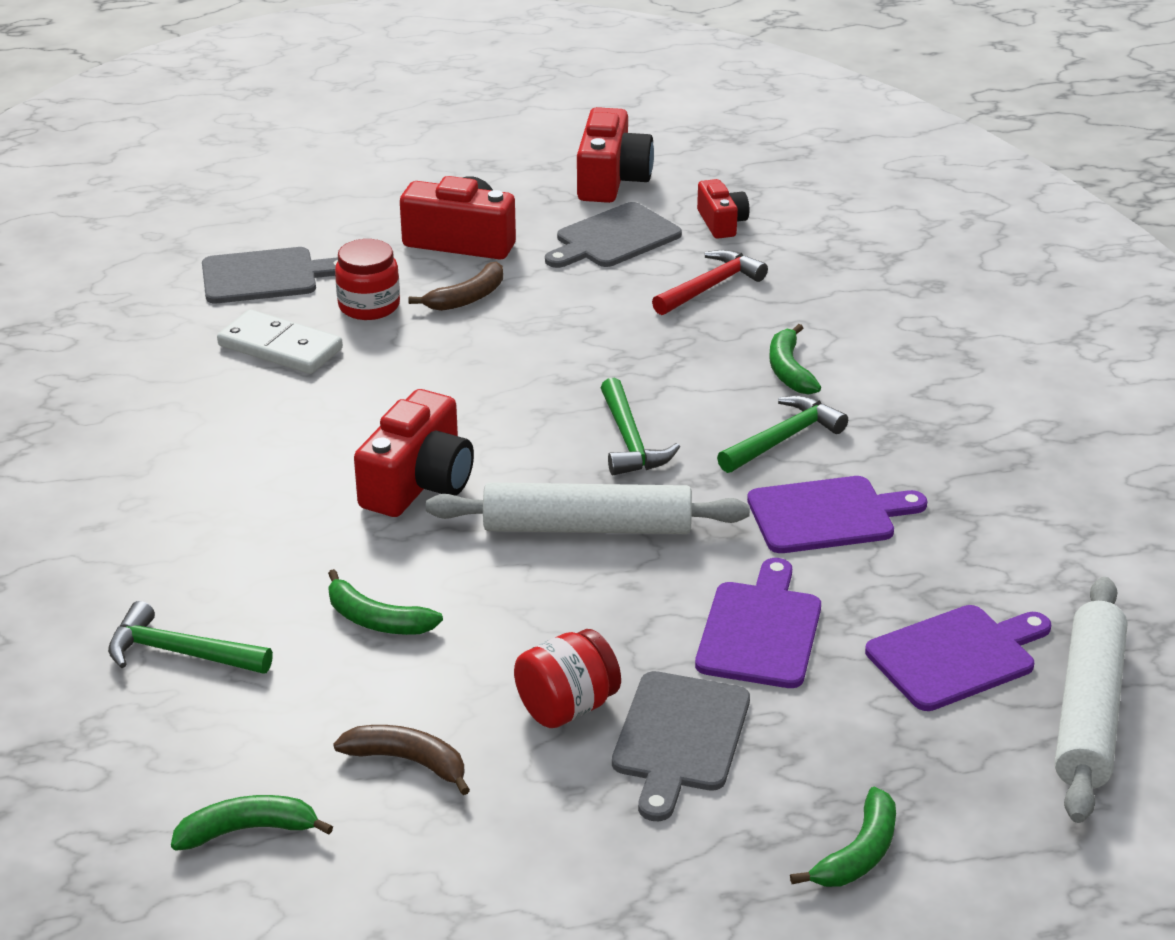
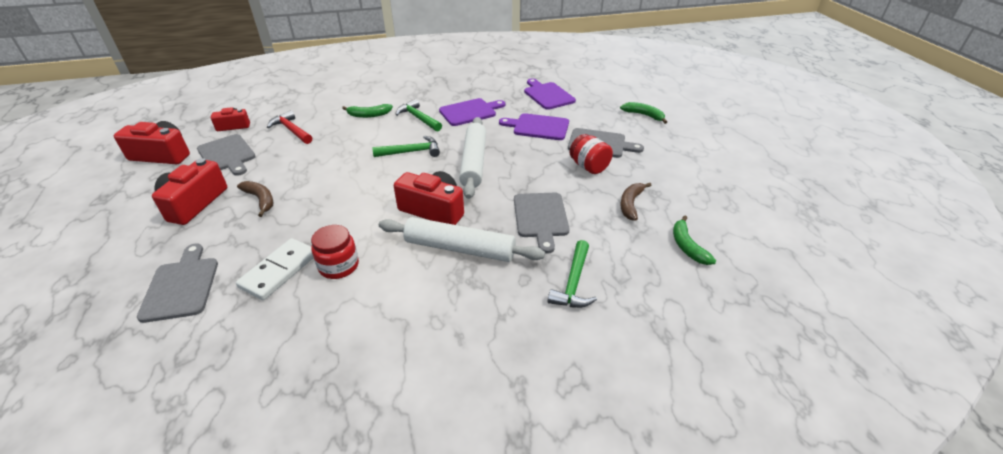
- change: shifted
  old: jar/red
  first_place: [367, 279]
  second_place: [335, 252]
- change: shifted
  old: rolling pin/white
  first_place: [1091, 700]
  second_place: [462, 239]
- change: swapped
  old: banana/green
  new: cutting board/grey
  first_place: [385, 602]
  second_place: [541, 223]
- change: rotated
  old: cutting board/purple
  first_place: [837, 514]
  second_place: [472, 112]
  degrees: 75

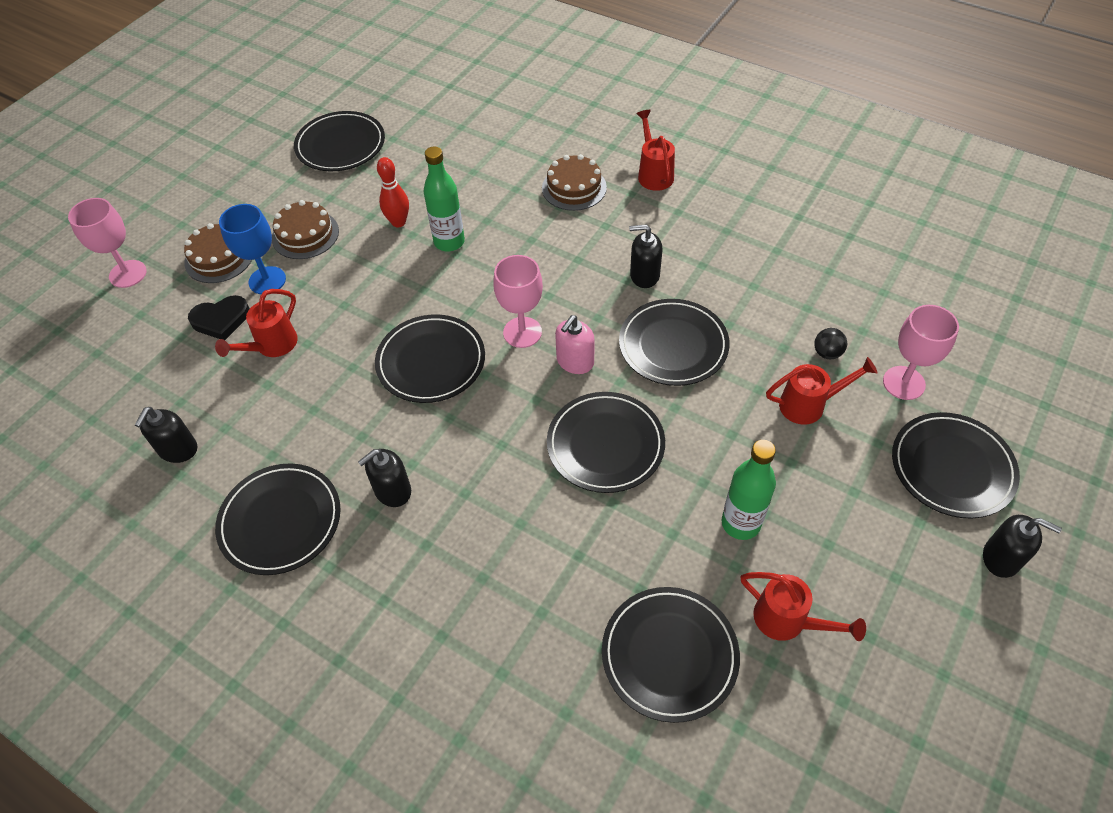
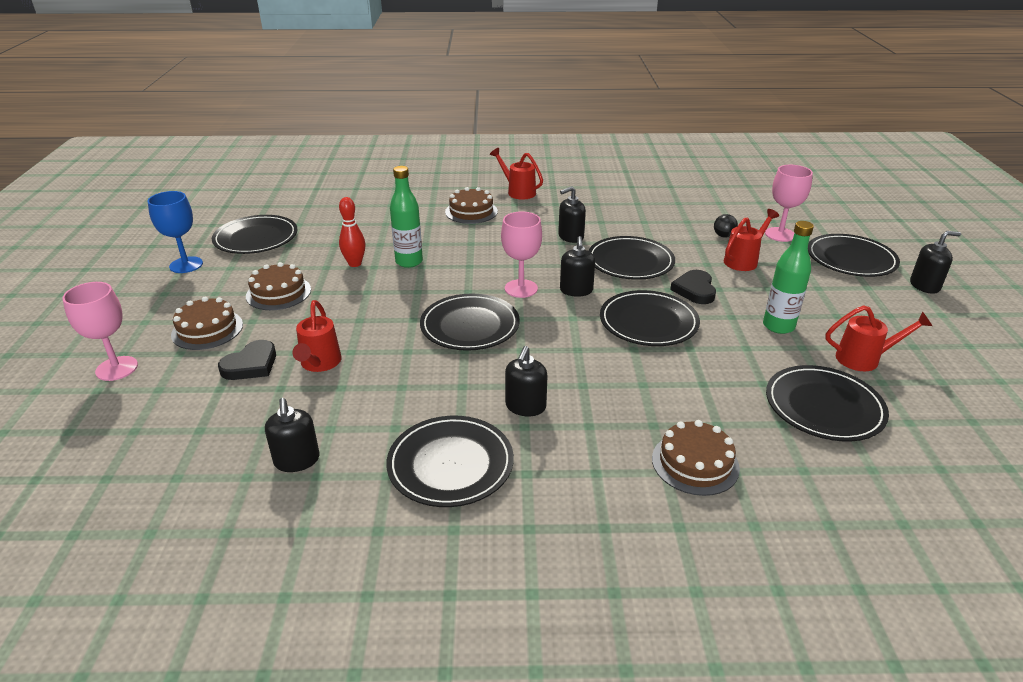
- change: new
  new: cake/brown
  second_place: [696, 458]
- change: new
  new: heart/black
  second_place: [693, 287]
- change: shifted
  old: goblet/blue
  first_place: [252, 249]
  second_place: [175, 232]
- change: repainted
  old: soap dispenser/pink
  new: soap dispenser/black
  first_place: [575, 344]
  second_place: [577, 266]

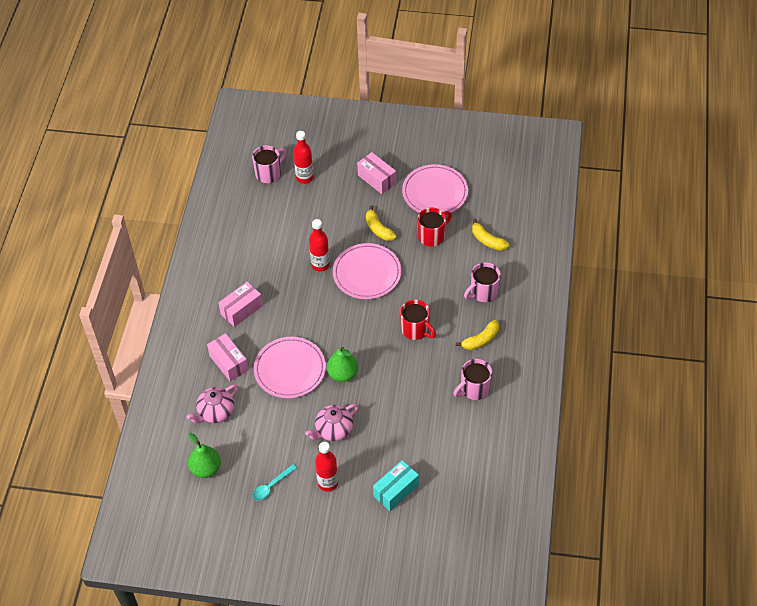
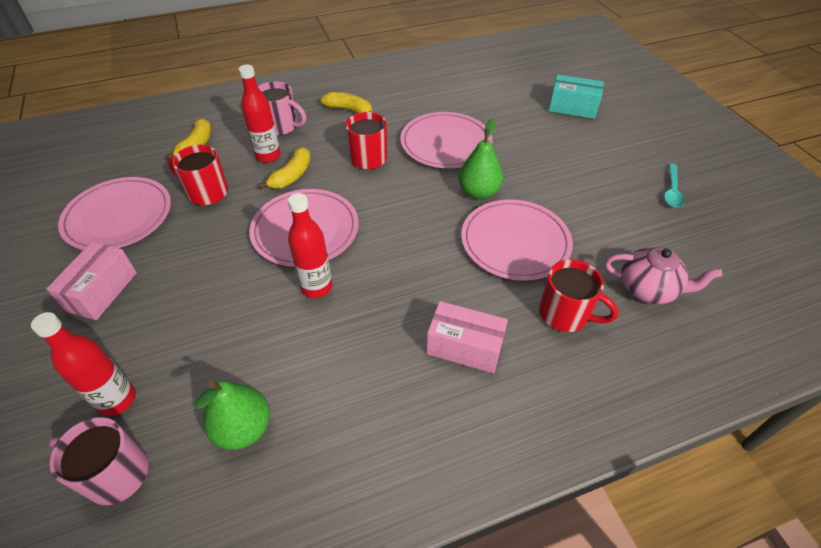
- change: gone
  old: teapot/pink
  first_place: [332, 422]
- change: gone
  old: mug/pink
  first_place: [473, 379]
- change: new
  new: plate/pink
  second_place: [446, 140]
- change: shifted
  old: pear/green
  first_place: [204, 455]
  second_place: [232, 415]
- change: shifted
  old: bottle/red
  first_place: [326, 467]
  second_place: [260, 114]
- change: shifted
  old: banana/yellow
  first_place: [381, 223]
  second_place: [284, 168]
- change: swapped
  old: box/pink
  new: mug/red
  first_place: [227, 357]
  second_place: [579, 295]
- change: rotated
  old: spoon/turquoise
  first_place: [274, 482]
  second_place: [674, 185]
  degrees: 90

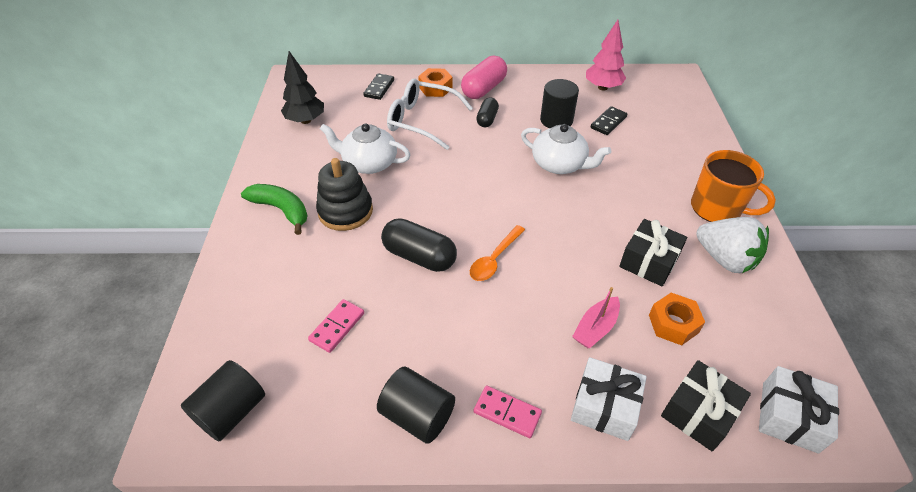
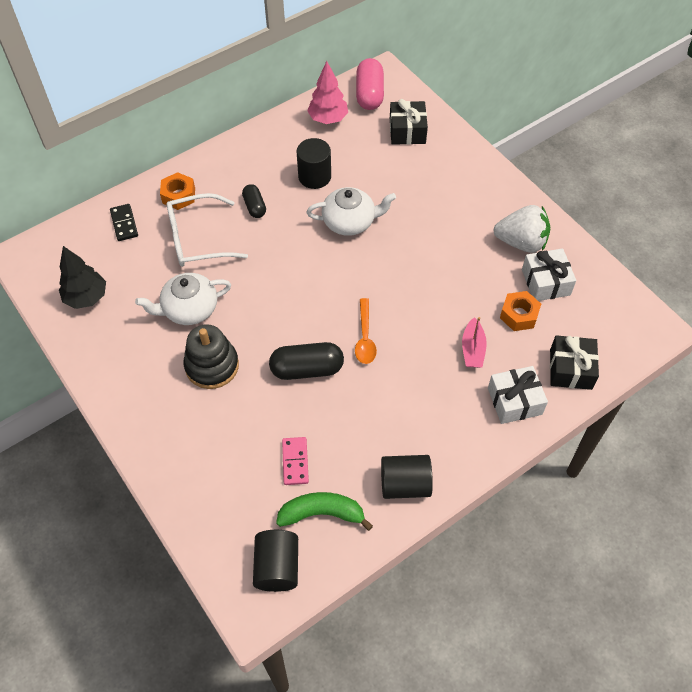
- change: gone
  old: domino/pink
  first_place: [508, 412]
- change: gone
  old: domino/black
  first_place: [608, 120]
- change: gone
  old: mug/orange
  first_place: [733, 186]
- change: shifted
  old: banana/green
  first_place: [274, 209]
  second_place: [324, 511]
- change: shifted
  old: capsule/pink
  first_place: [484, 77]
  second_place: [370, 84]
- change: shifted
  old: gift/black
  first_place: [653, 252]
  second_place: [409, 122]
- change: shifted
  old: gift/white
  first_place: [799, 410]
  second_place: [549, 274]

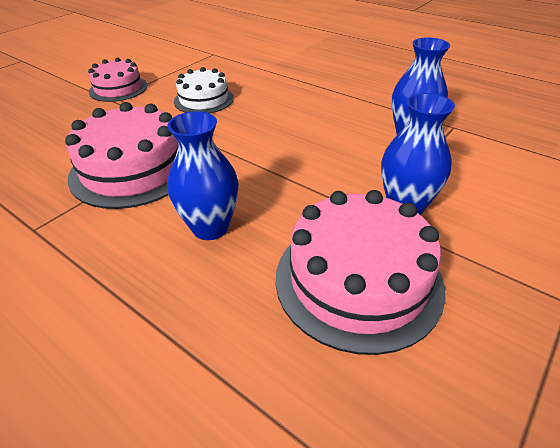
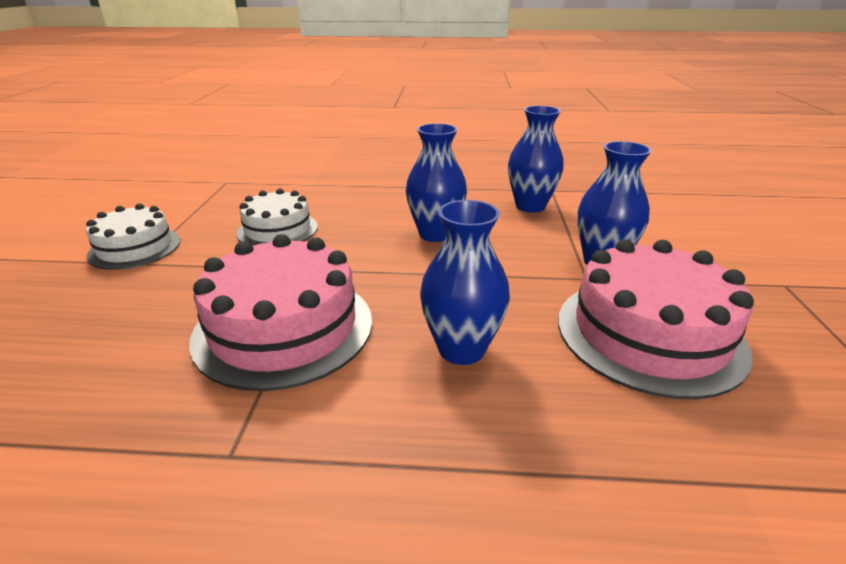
- change: new
  new: vase/blue
  second_place: [436, 182]
- change: repainted
  old: cake/pink
  new: cake/white
  first_place: [117, 80]
  second_place: [133, 237]

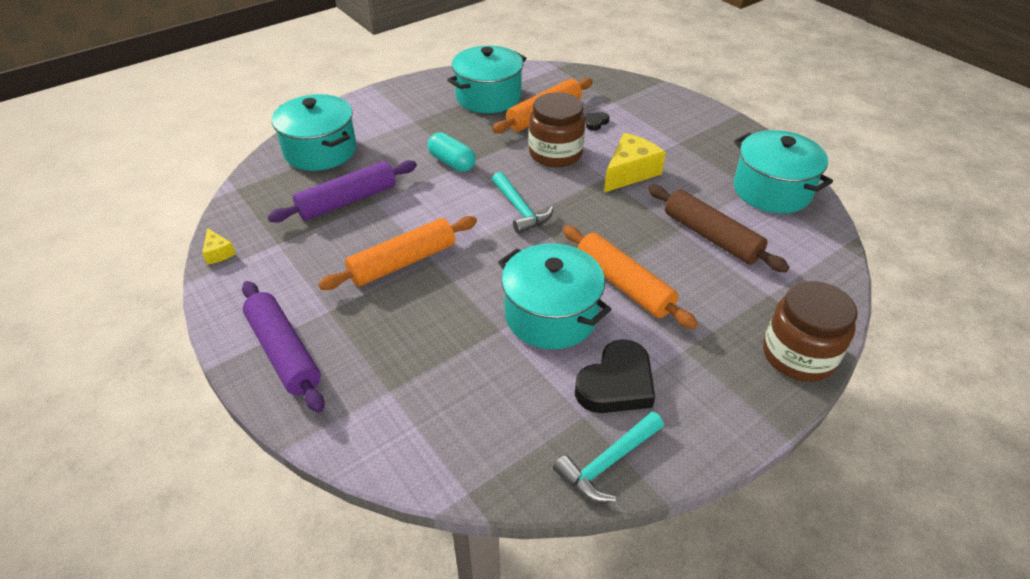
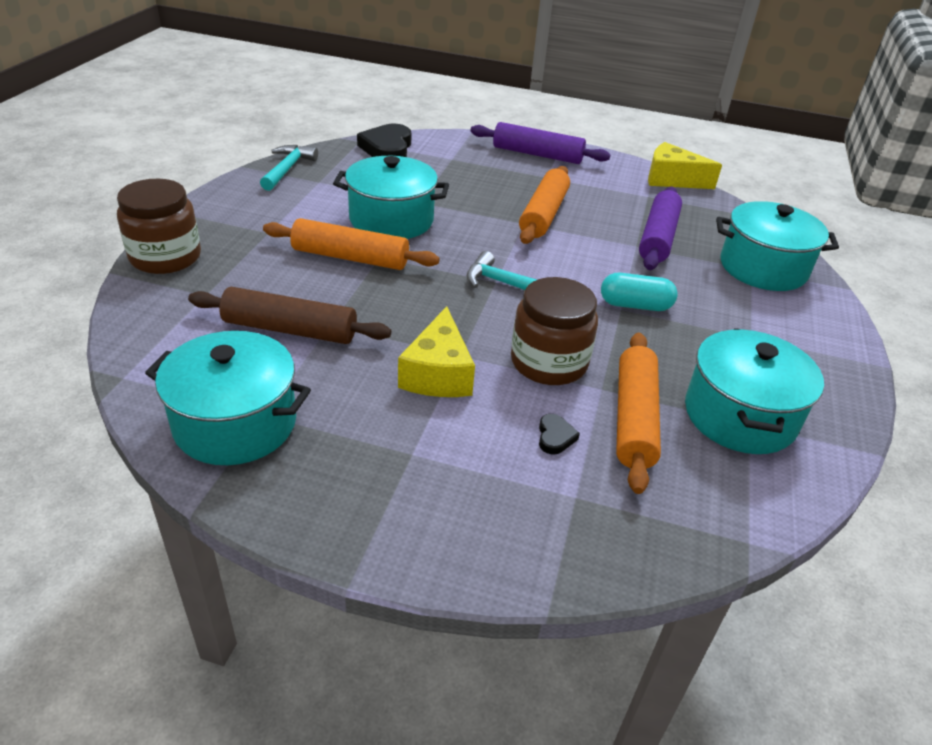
- change: shifted
  old: heart/black
  first_place: [615, 376]
  second_place: [384, 140]
- change: scaled
  old: cheese/yellow
  first_place: [219, 246]
  second_place: [685, 165]
  factor: 1.99

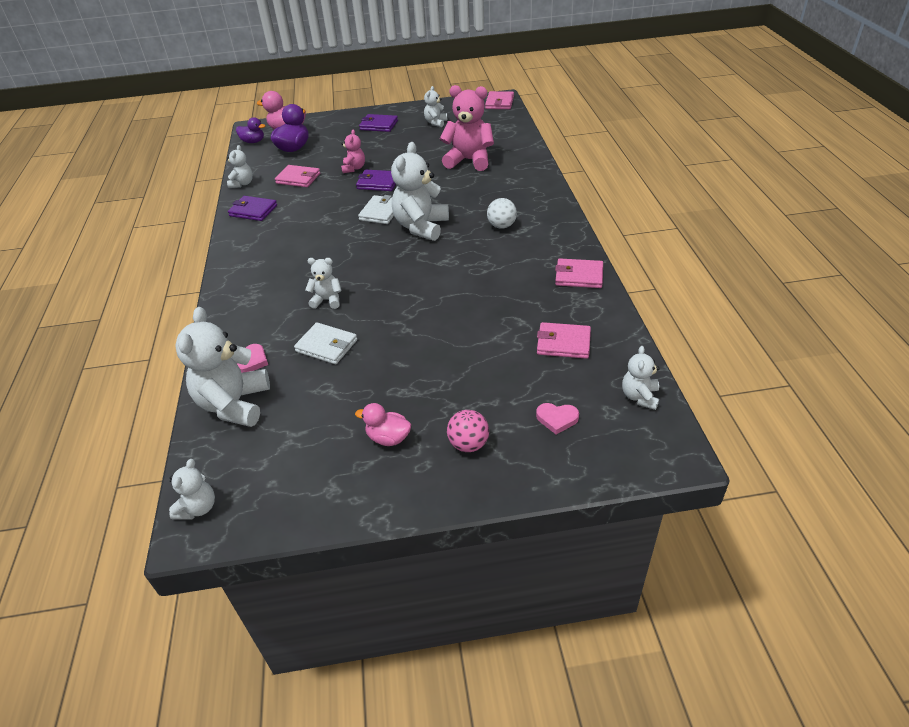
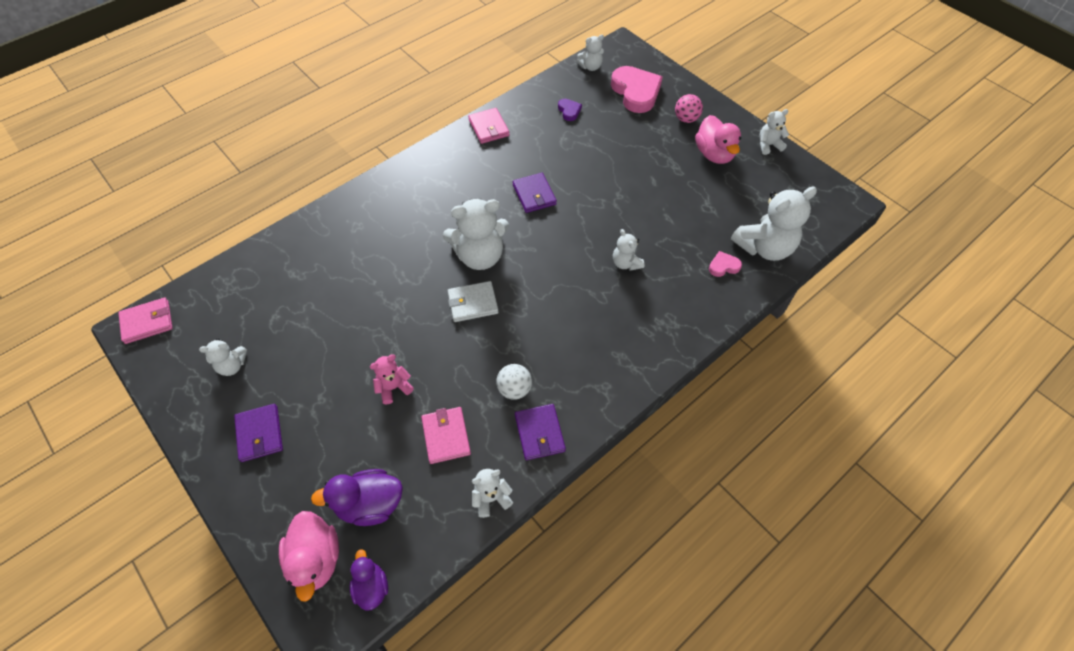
- change: gone
  old: wallet/white
  first_place: [325, 343]
- change: gone
  old: teddy bear/pink
  first_place: [467, 128]
- change: shifted
  old: teddy bear/white
  first_place: [192, 489]
  second_place: [774, 132]
- change: shifted
  old: wallet/purple
  first_place: [376, 180]
  second_place: [534, 193]
- change: shifted
  old: ball/white
  first_place: [502, 213]
  second_place: [514, 382]
- change: swapped
  old: wallet/pink
  new: heart/purple
  first_place: [564, 340]
  second_place: [570, 110]
- change: scaled
  old: duck/pink
  first_place: [383, 424]
  second_place: [718, 139]
  factor: 1.57
- change: scaled
  old: heart/pink
  first_place: [557, 418]
  second_place: [637, 89]
  factor: 2.16

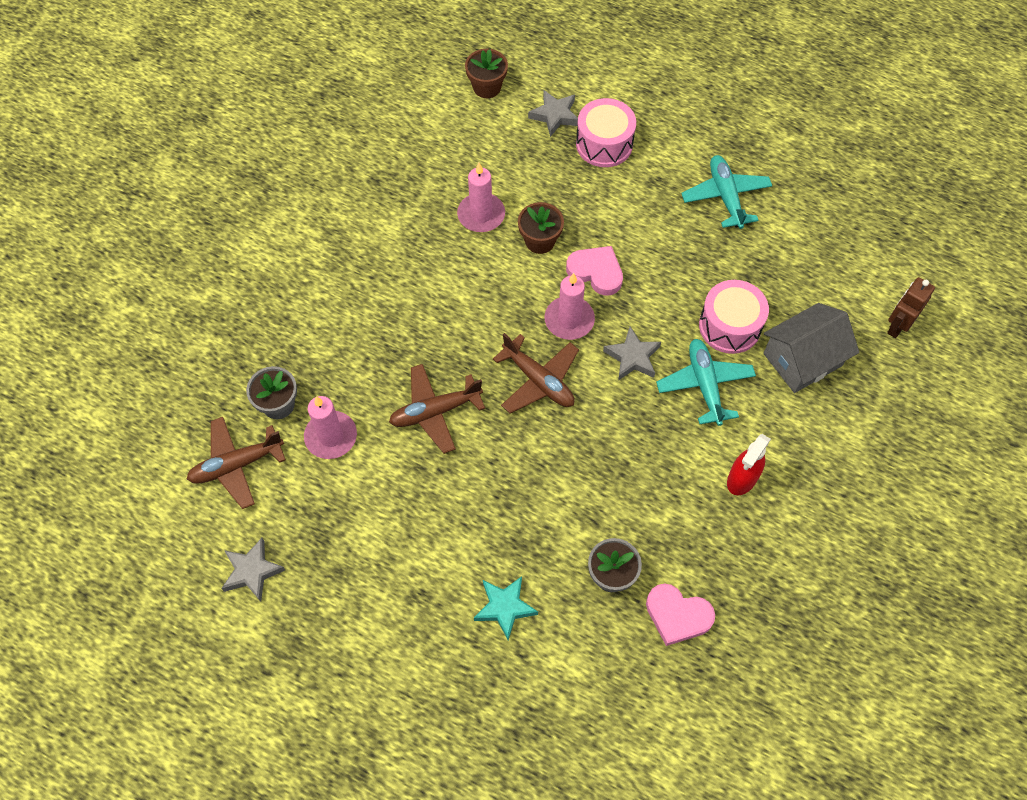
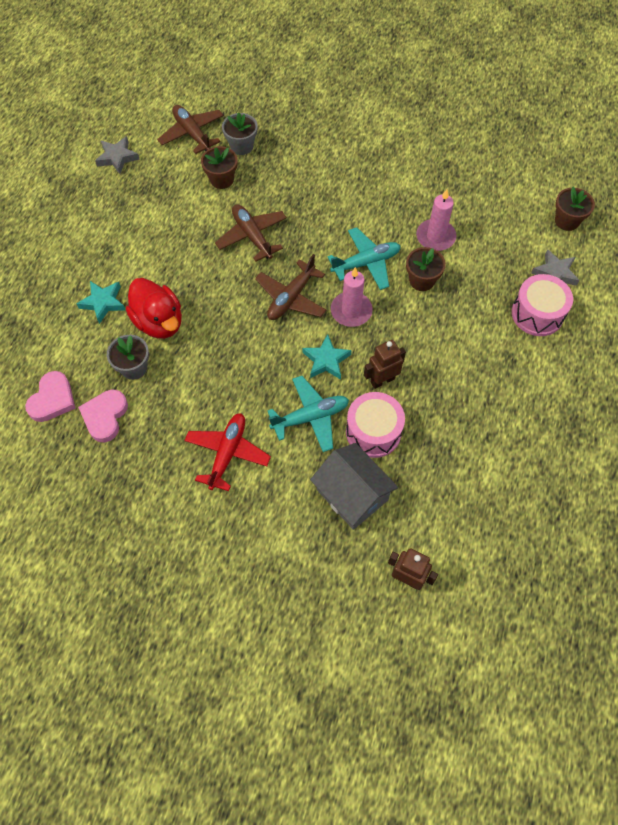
- change: new
  new: duck/red
  second_place: [154, 308]
- change: new
  new: robot/brown
  second_place: [385, 364]
- change: shifted
  old: heart/pink
  first_place: [594, 271]
  second_place: [50, 396]
- change: shifted
  old: plane/turquoise
  first_place: [726, 192]
  second_place: [364, 258]
- change: swapped
  old: candle/pink
  new: flower pot/brown
  first_place: [330, 427]
  second_place: [219, 167]
- change: swapped
  old: spray bottle/red
  new: plane/red
  first_place: [749, 464]
  second_place: [227, 452]
- change: repainted
  old: star/grey
  new: star/turquoise
  first_place: [632, 353]
  second_place: [327, 357]

